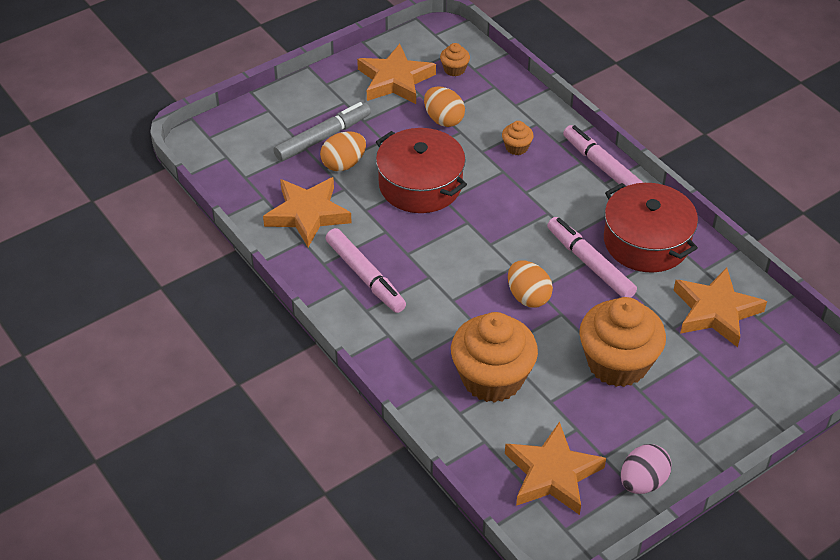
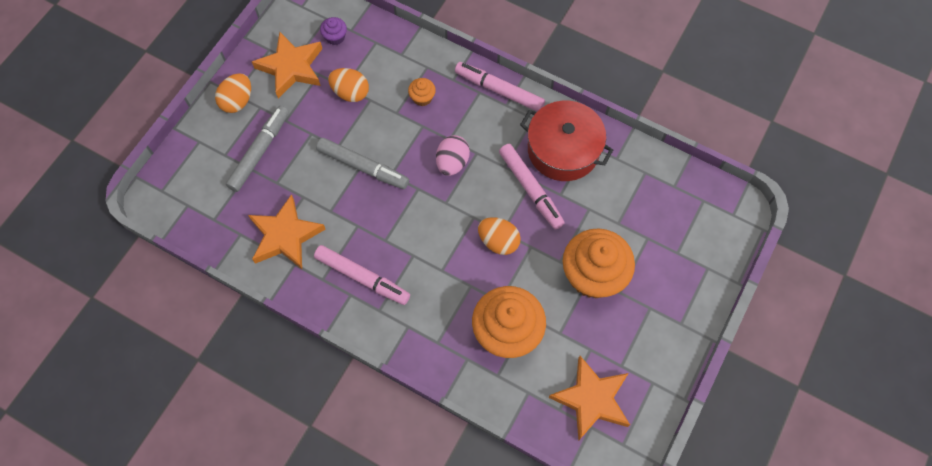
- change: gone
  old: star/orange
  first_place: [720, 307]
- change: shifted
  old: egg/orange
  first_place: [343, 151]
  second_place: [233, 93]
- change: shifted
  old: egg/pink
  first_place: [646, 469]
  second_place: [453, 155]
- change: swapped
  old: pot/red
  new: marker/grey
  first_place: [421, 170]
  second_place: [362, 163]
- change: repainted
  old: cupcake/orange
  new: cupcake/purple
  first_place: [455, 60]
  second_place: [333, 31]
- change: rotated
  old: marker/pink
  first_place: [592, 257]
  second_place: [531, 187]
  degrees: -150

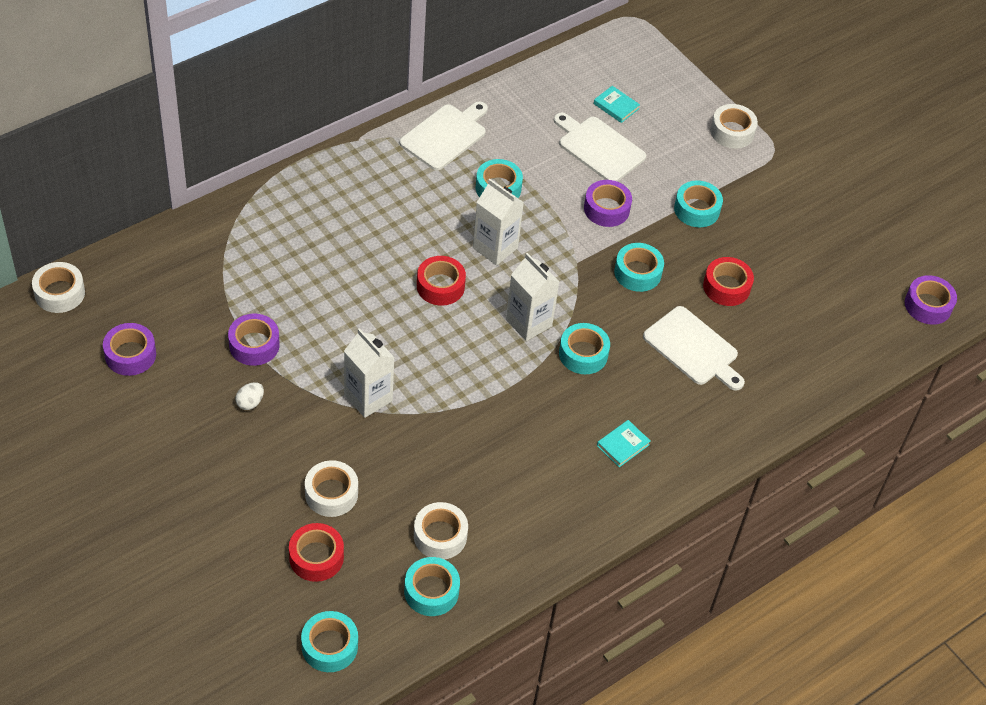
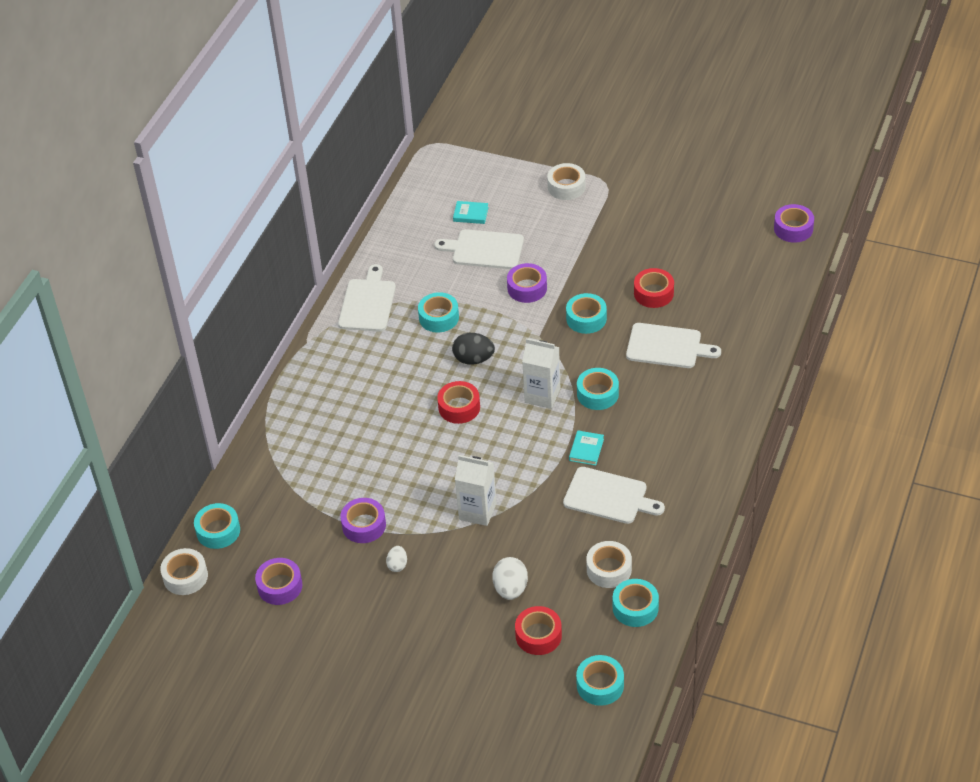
- change: new
  new: cutting board/white
  second_place: [614, 495]
- change: shifted
  old: book/turquoise
  first_place: [623, 443]
  second_place: [586, 448]
- change: shifted
  old: tape/turquoise
  first_place: [698, 203]
  second_place: [217, 526]
- change: swapped
  old: tape/white
  new: egg/white
  first_place: [331, 488]
  second_place: [510, 578]
- change: swapped
  old: carton/white
  new: egg/black
  first_place: [498, 222]
  second_place: [473, 349]

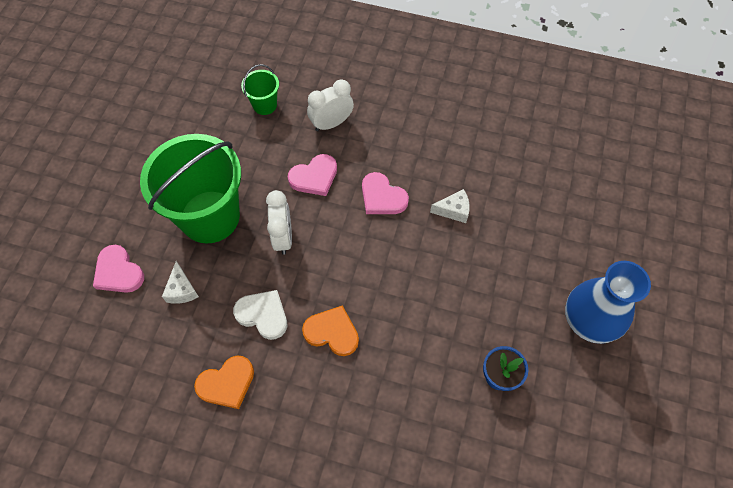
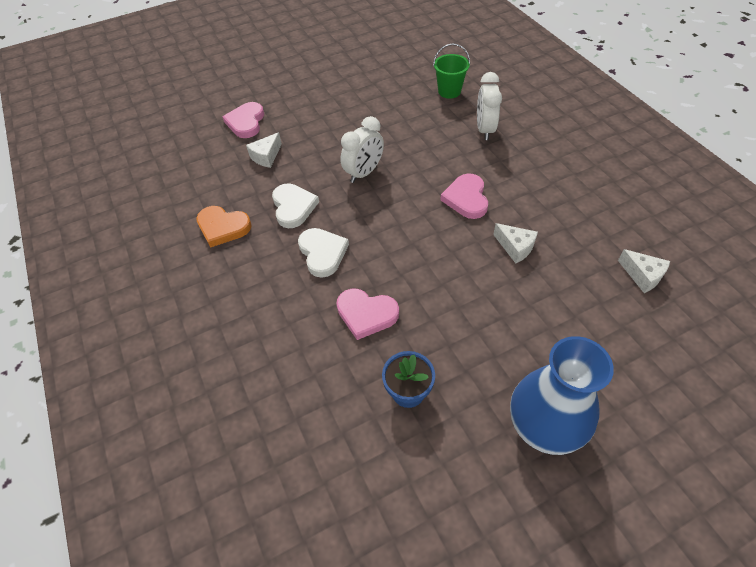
- change: gone
  old: bucket/green
  first_place: [190, 188]
- change: new
  new: cheese/white
  second_place: [644, 271]
- change: shifted
  old: heart/pink
  first_place: [312, 175]
  second_place: [367, 314]
- change: repainted
  old: heart/orange
  new: heart/white
  first_place: [330, 330]
  second_place: [323, 253]
- change: rotated
  old: clock/white
  first_place: [330, 105]
  second_place: [489, 106]
  degrees: -105

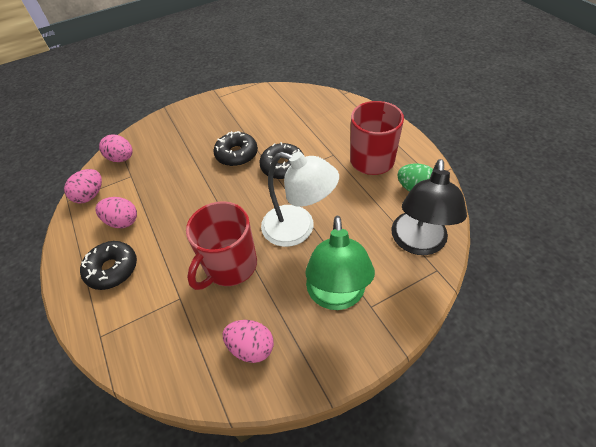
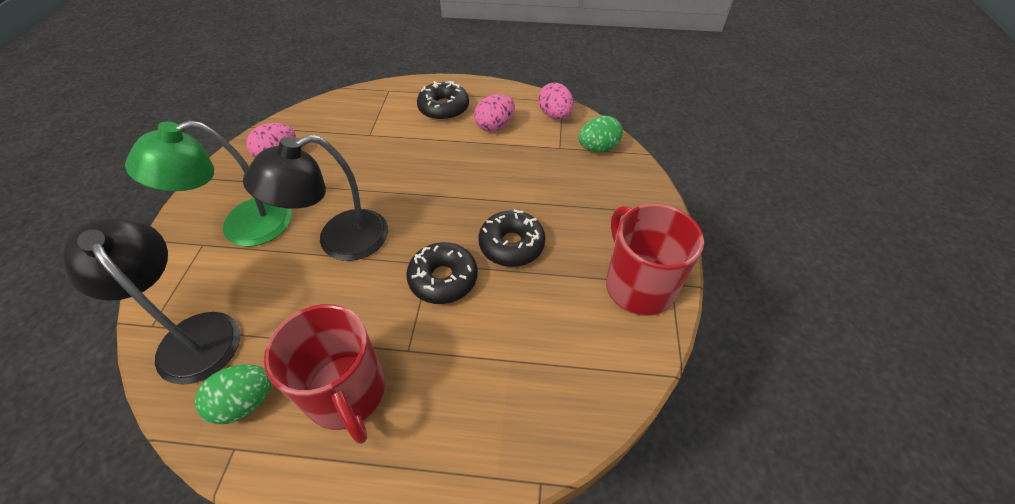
- change: shifted
  old: mug/red
  first_place: [221, 245]
  second_place: [655, 259]
- change: repainted
  old: egg/pink
  new: egg/green
  first_place: [116, 148]
  second_place: [601, 134]
- change: repainted
  old: lamp/white
  new: lamp/black
  first_place: [300, 199]
  second_place: [315, 197]
- change: rotated
  old: lamp/green
  first_place: [340, 262]
  second_place: [208, 183]
  degrees: -60

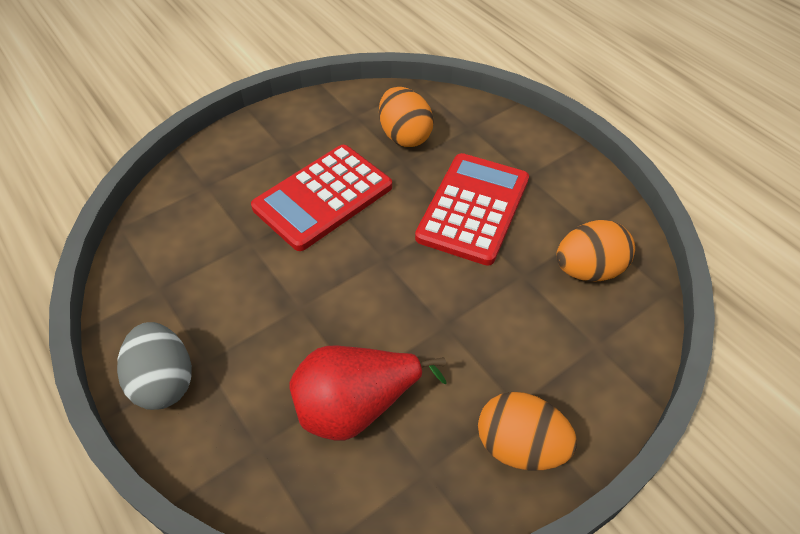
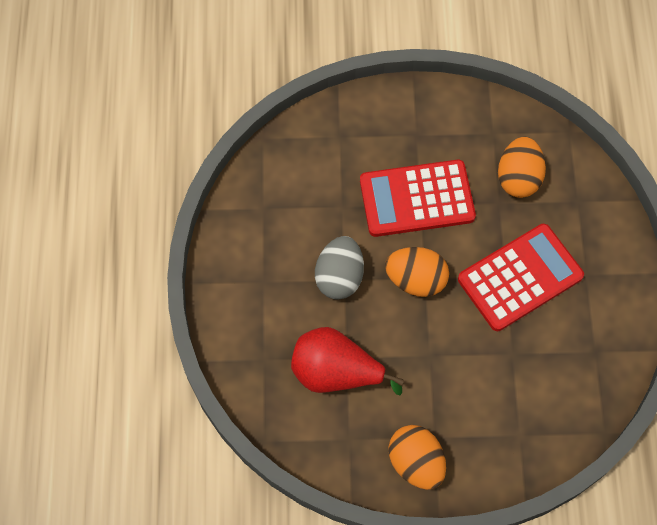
- change: shifted
  old: egg/grey
  first_place: [154, 366]
  second_place: [339, 268]
- change: shifted
  old: egg/orange
  first_place: [595, 251]
  second_place: [417, 272]

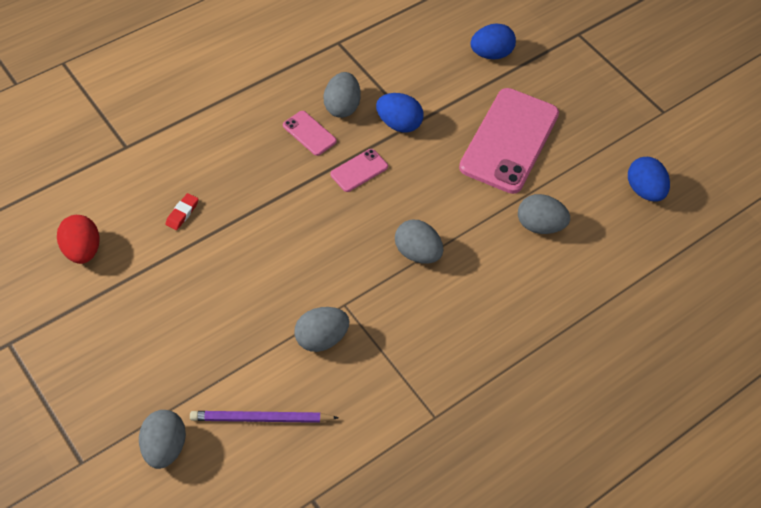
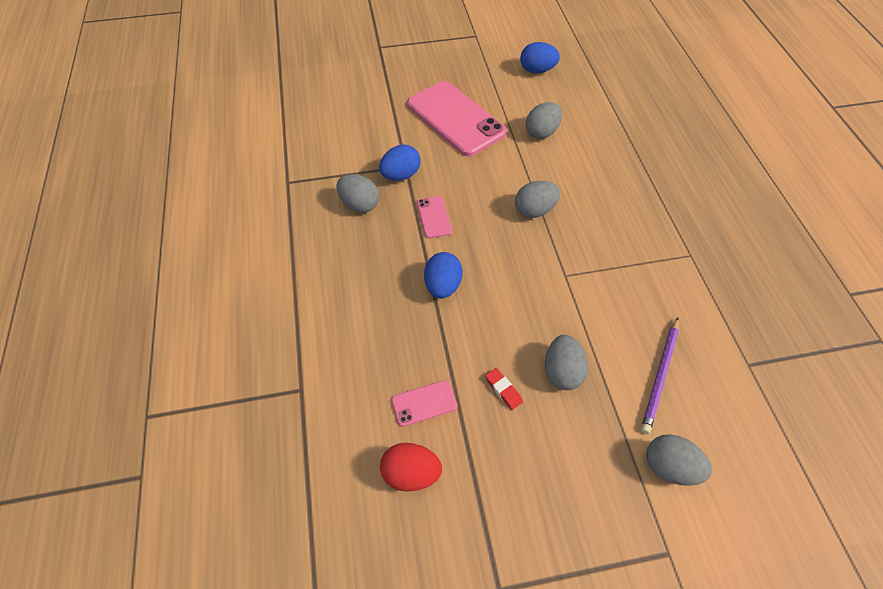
- change: shifted
  old: eraser/red
  first_place: [182, 211]
  second_place: [504, 389]
- change: shifted
  old: phone/pink
  first_place: [310, 133]
  second_place: [424, 403]
- change: shifted
  old: egg/grey
  first_place: [322, 329]
  second_place: [566, 362]
- change: shifted
  old: egg/blue
  first_place: [493, 41]
  second_place: [443, 275]

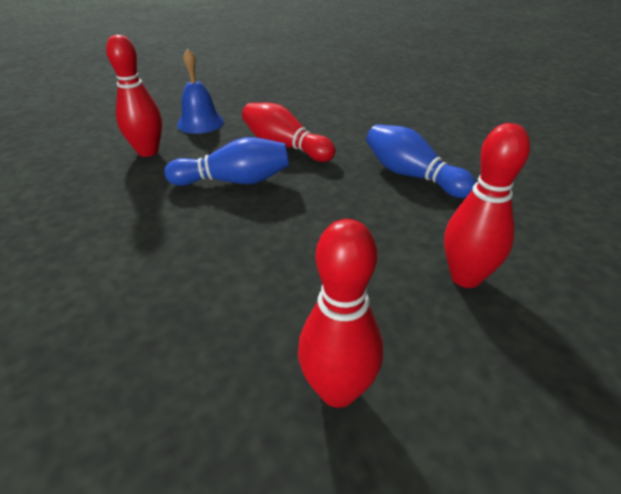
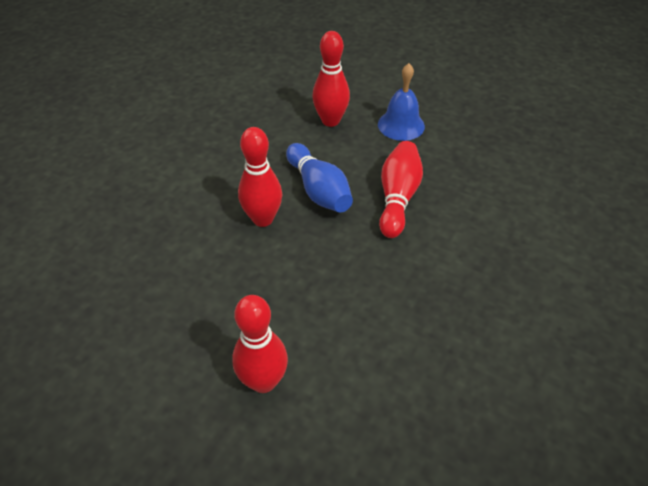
- change: gone
  old: bowling pin/blue
  first_place: [421, 161]
- change: shifted
  old: bowling pin/red
  first_place: [340, 313]
  second_place: [260, 177]

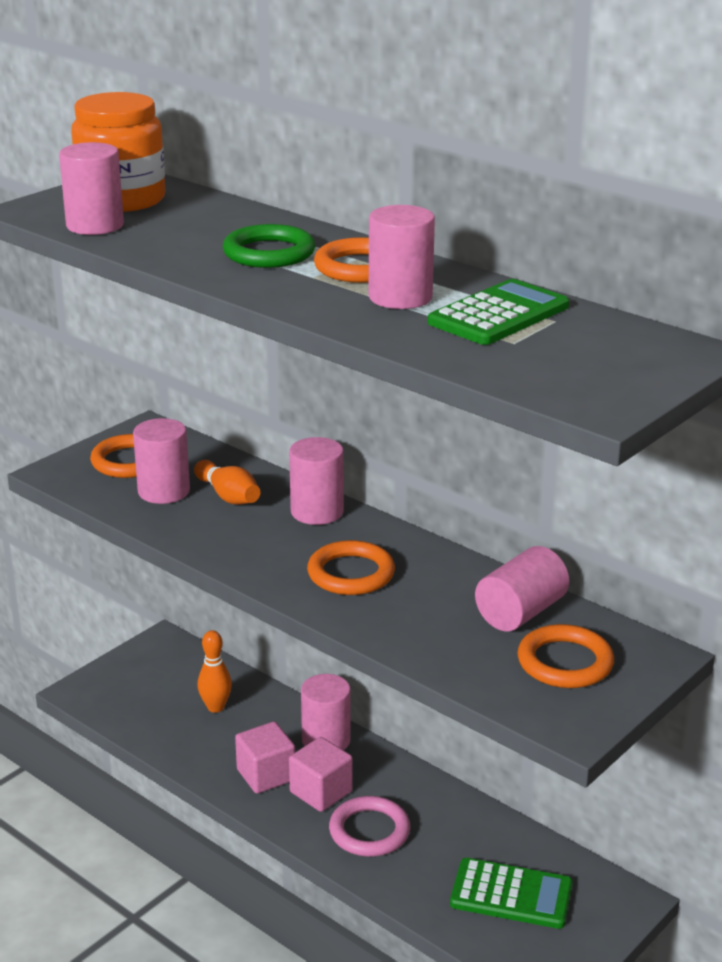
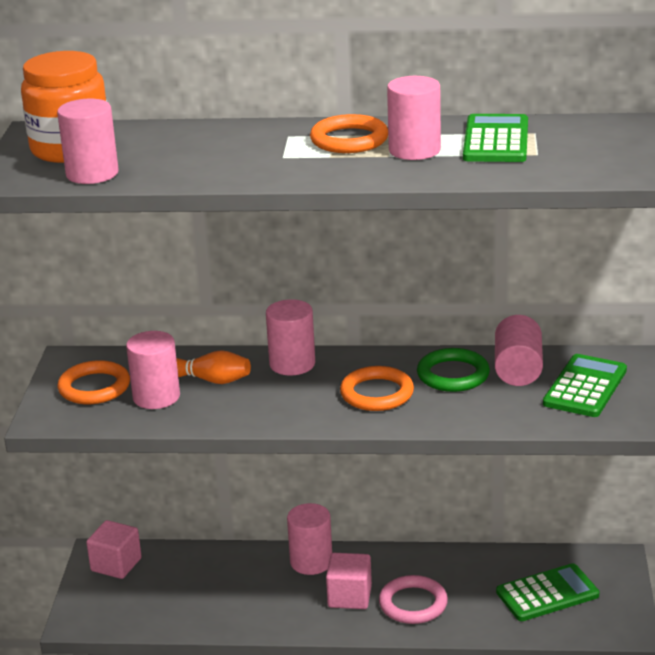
- change: gone
  old: bowling pin/orange
  first_place: [214, 671]
- change: shifted
  old: ring/green
  first_place: [269, 246]
  second_place: [453, 370]
- change: shifted
  old: cube/pink
  first_place: [265, 758]
  second_place: [114, 549]
- change: swapped
  old: ring/orange
  new: calculator/green
  first_place: [565, 656]
  second_place: [585, 385]

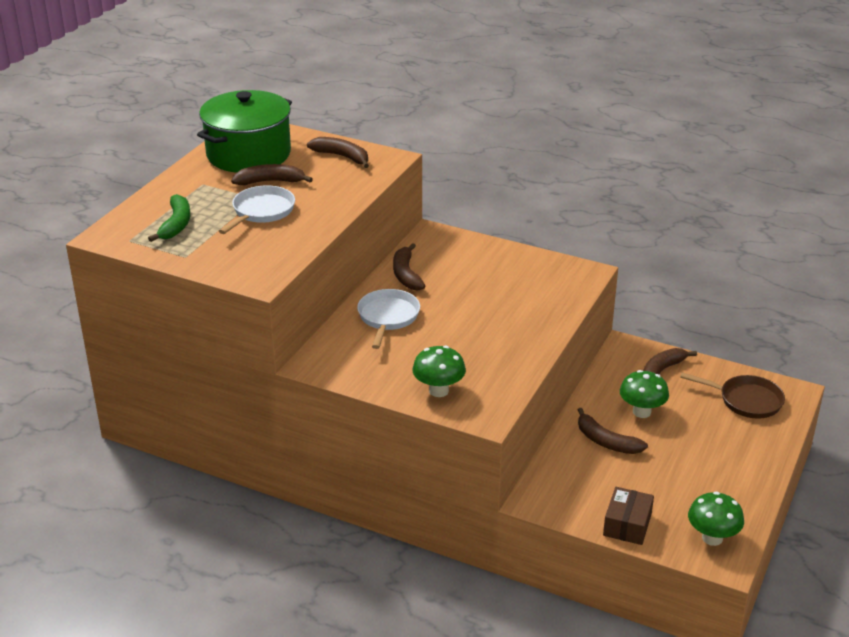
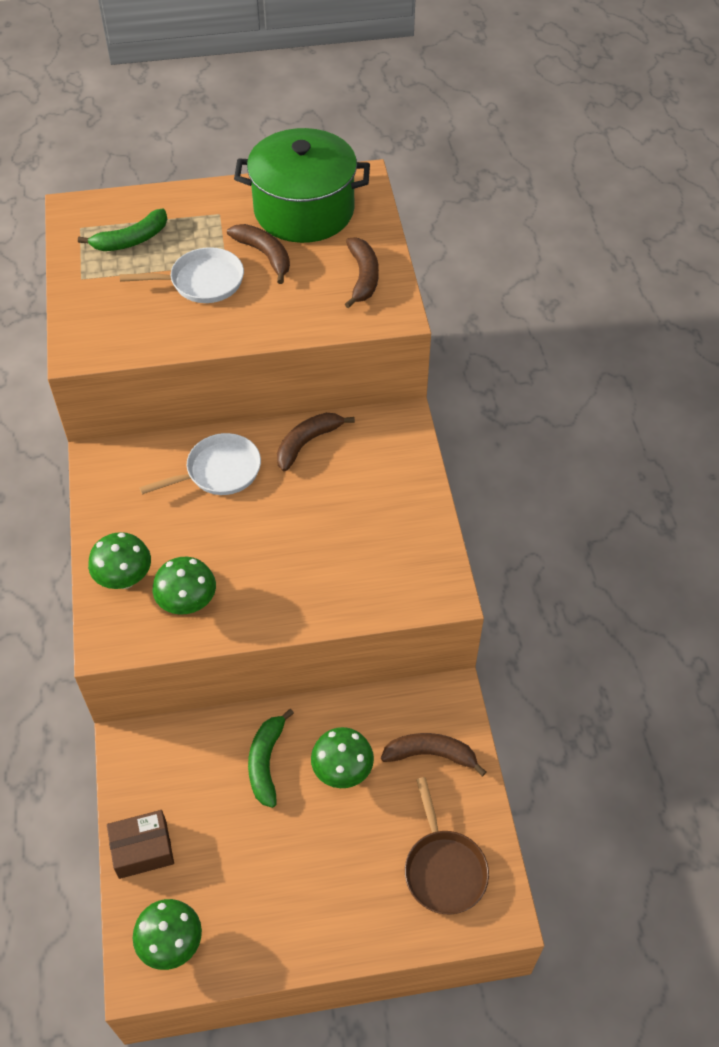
- change: new
  new: mushroom/green
  second_place: [184, 586]
- change: repainted
  old: banana/brown
  new: banana/green
  first_place: [613, 431]
  second_place: [271, 758]

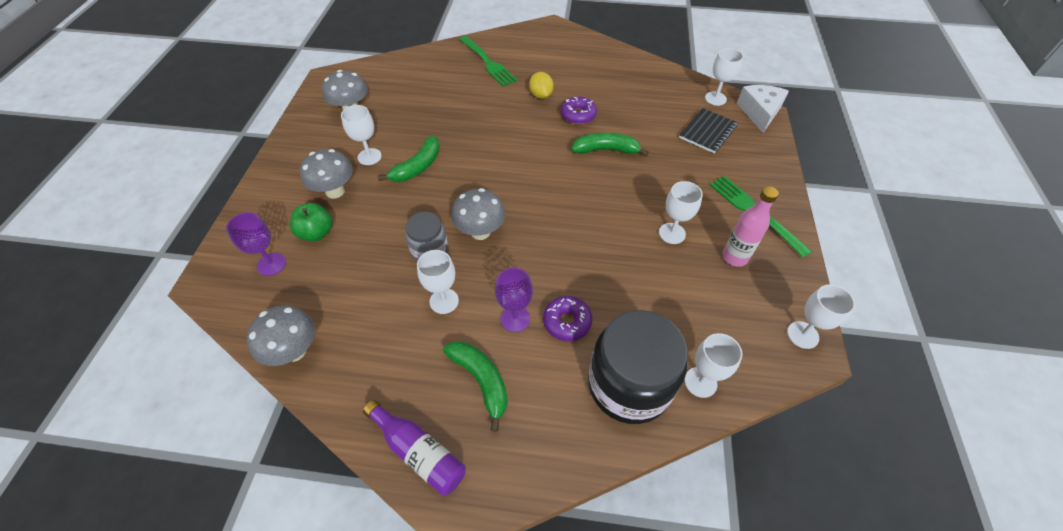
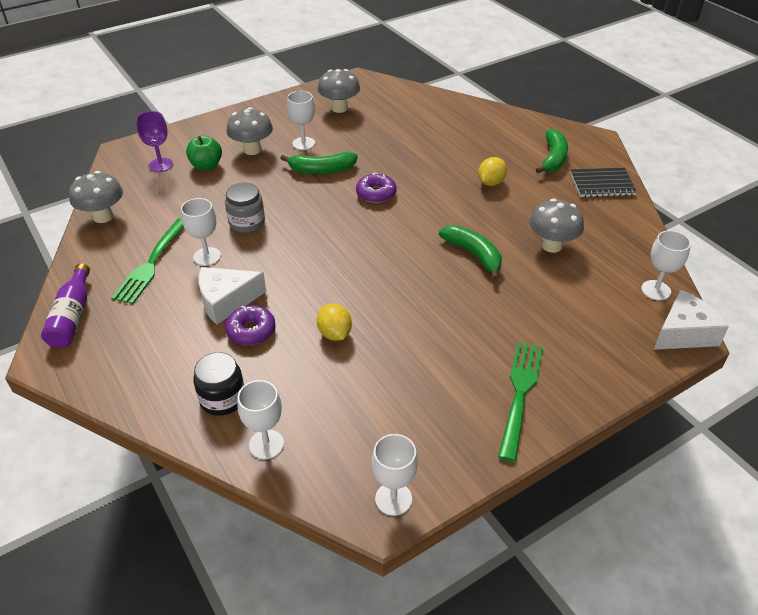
- change: gone
  old: goblet/white
  first_place: [681, 212]
- change: gone
  old: bottle/pink
  first_place: [750, 226]
- change: new
  new: lemon/yellow
  second_place: [334, 322]
- change: shifted
  old: banana/green
  first_place: [475, 386]
  second_place: [552, 151]
- change: shifted
  old: mushroom/grey
  first_place: [478, 214]
  second_place: [556, 226]
- change: shifted
  old: fork/green
  first_place: [488, 61]
  second_place: [147, 261]
- change: shifted
  old: donut/purple
  first_place: [579, 110]
  second_place: [376, 188]
- change: shifted
  old: notebook/black
  first_place: [708, 130]
  second_place: [603, 182]
- change: swapped
  old: goblet/purple
  new: cheese/white
  first_place: [514, 300]
  second_place: [232, 296]
- change: scaled
  old: jar/black
  first_place: [637, 367]
  second_place: [218, 384]
  factor: 0.54

